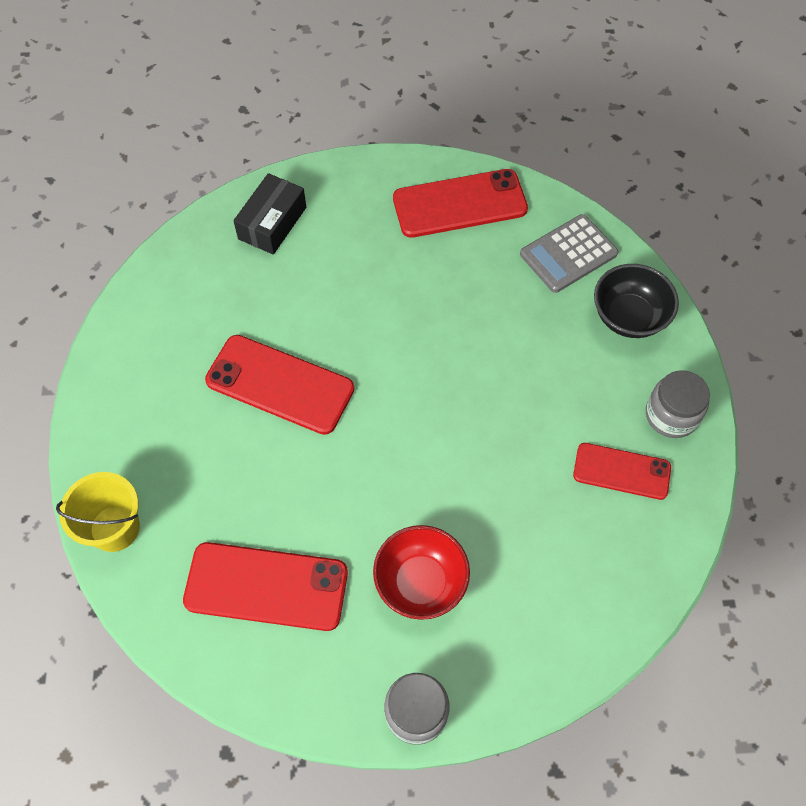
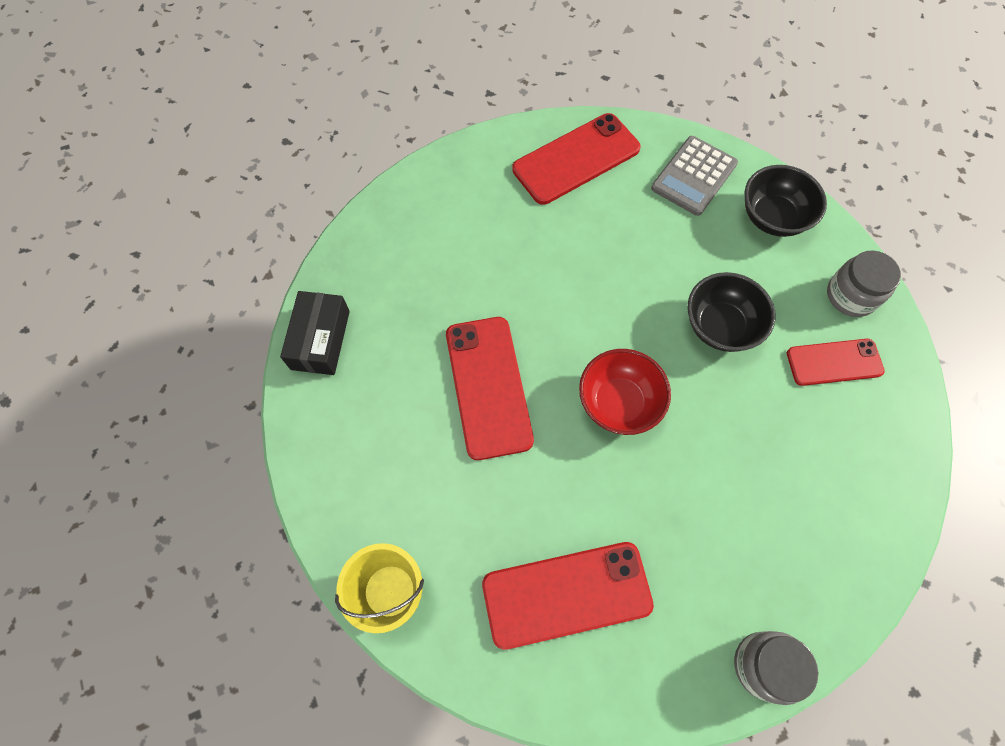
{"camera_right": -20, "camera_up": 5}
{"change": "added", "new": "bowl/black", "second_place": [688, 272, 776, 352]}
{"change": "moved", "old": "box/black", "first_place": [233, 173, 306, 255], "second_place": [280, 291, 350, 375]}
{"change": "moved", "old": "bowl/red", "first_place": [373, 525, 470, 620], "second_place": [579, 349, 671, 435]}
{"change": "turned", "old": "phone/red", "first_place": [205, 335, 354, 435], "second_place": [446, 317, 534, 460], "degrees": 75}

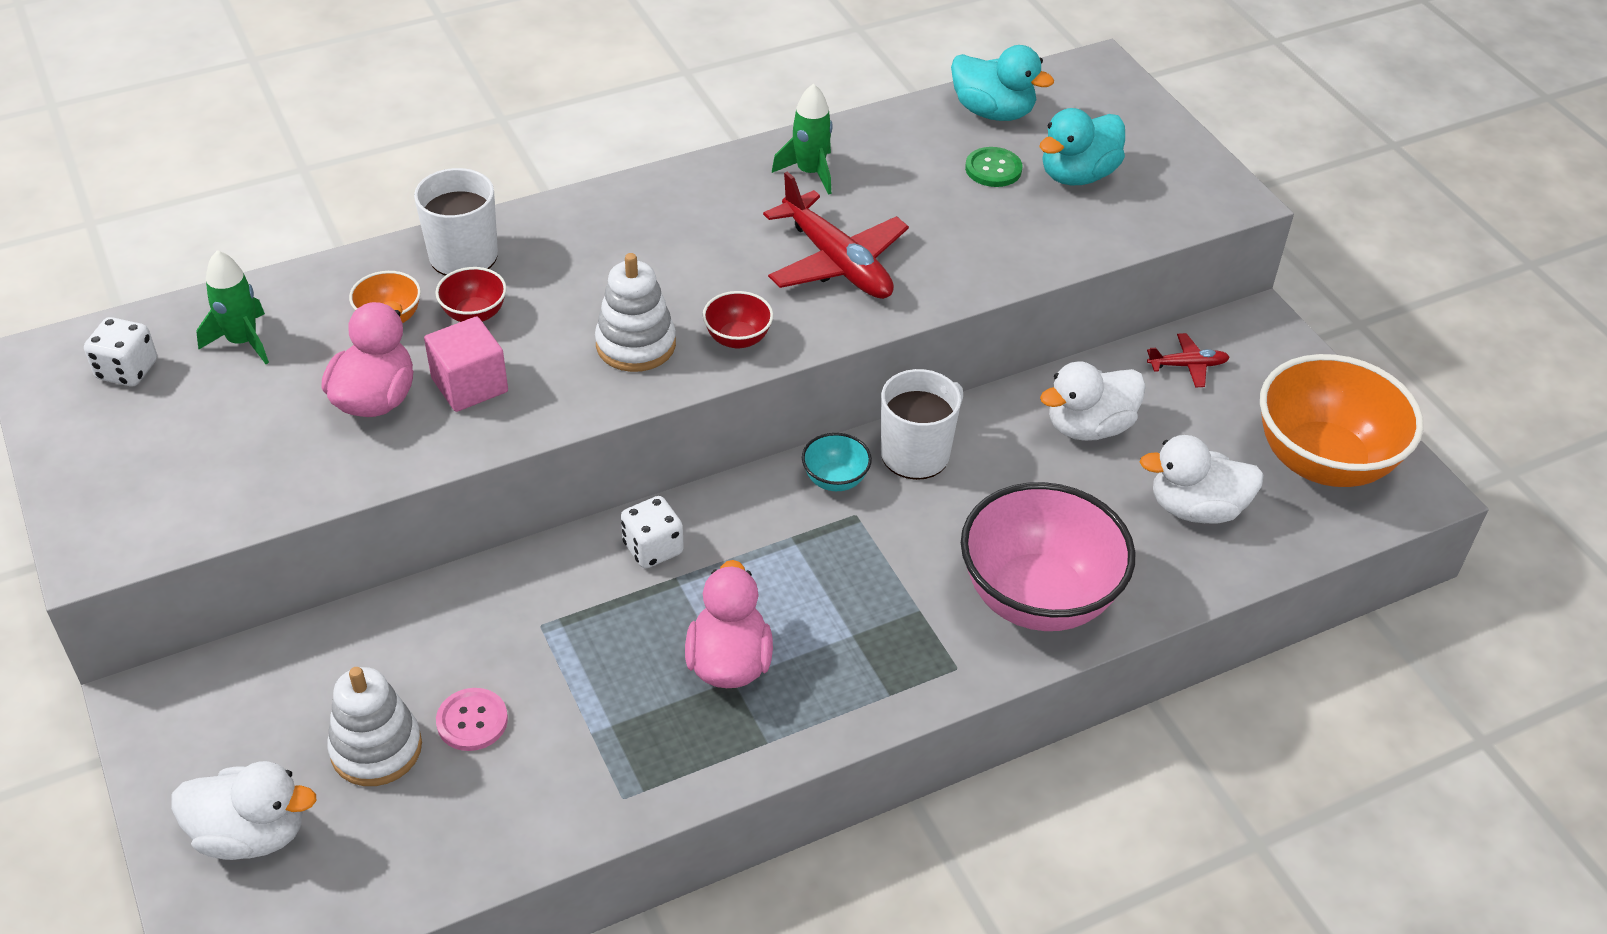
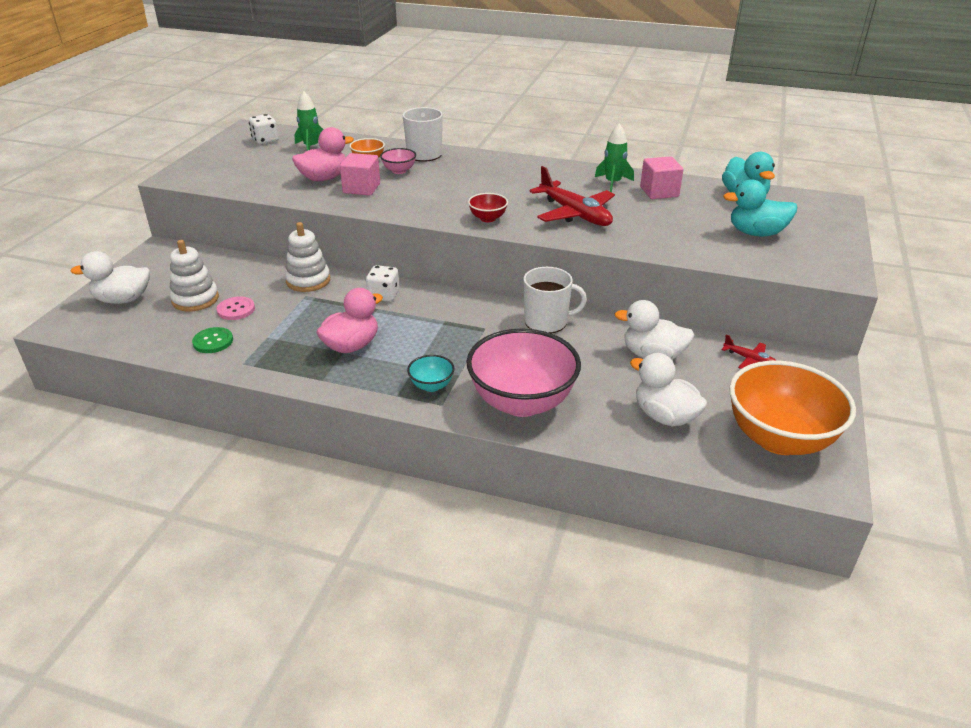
{"camera_right": 45, "camera_up": -10}
{"change": "added", "new": "cube/pink", "second_place": [640, 156, 684, 199]}
{"change": "moved", "old": "stacking toy/white", "first_place": [595, 253, 676, 372], "second_place": [285, 222, 330, 292]}
{"change": "moved", "old": "bowl/turquoise", "first_place": [802, 433, 872, 491], "second_place": [407, 355, 455, 392]}
{"change": "moved", "old": "button/green", "first_place": [965, 147, 1022, 187], "second_place": [192, 327, 233, 353]}
{"change": "recoloured", "old": "bowl/red", "new": "bowl/pink", "first_place": [435, 267, 507, 322], "second_place": [380, 148, 416, 174]}
{"change": "turned", "old": "duck/white", "first_place": [171, 761, 316, 860], "second_place": [70, 251, 150, 304], "degrees": 120}
{"change": "turned", "old": "plane/red", "first_place": [763, 171, 909, 299], "second_place": [529, 166, 615, 226], "degrees": -45}

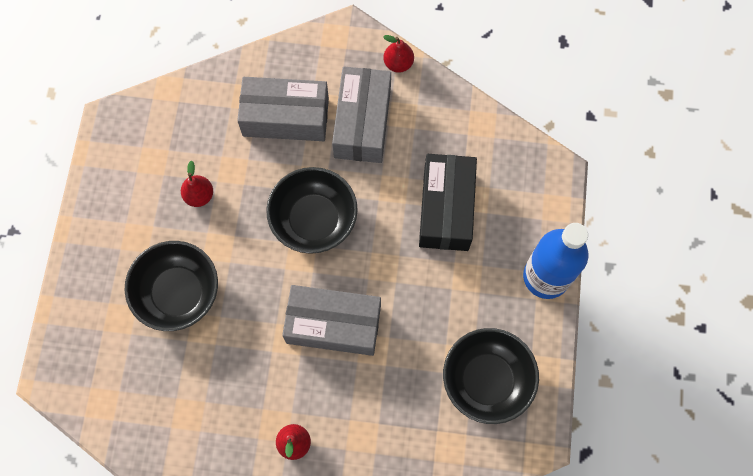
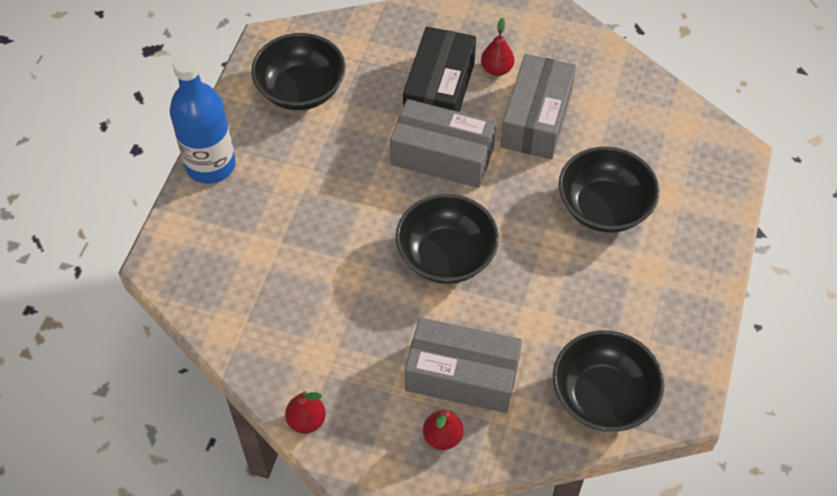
{"camera_right": -170, "camera_up": -15}
{"change": "added", "new": "bowl/black", "second_place": [553, 330, 664, 432]}
{"change": "moved", "old": "pear/red", "first_place": [181, 160, 213, 207], "second_place": [423, 410, 463, 450]}
{"change": "moved", "old": "box/grey", "first_place": [332, 67, 391, 163], "second_place": [500, 54, 576, 159]}
{"change": "moved", "old": "box/black", "first_place": [419, 154, 477, 251], "second_place": [403, 27, 476, 112]}

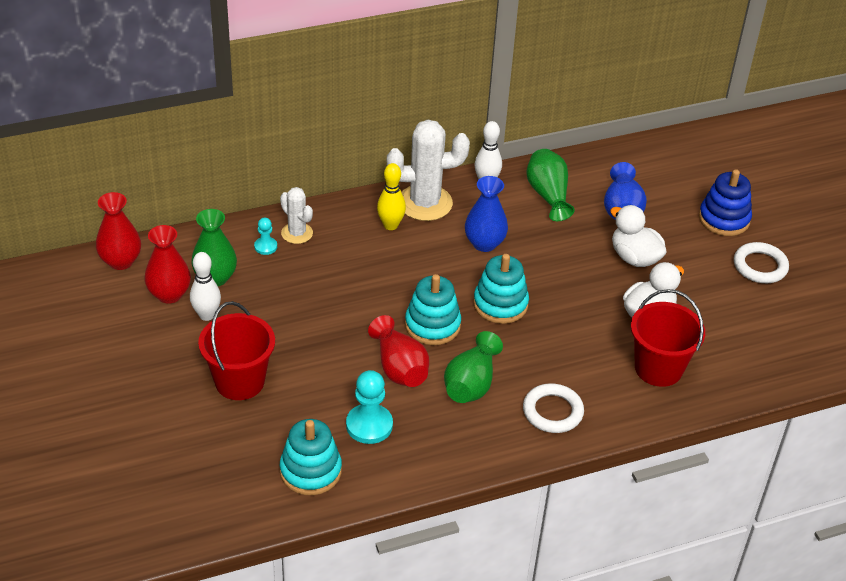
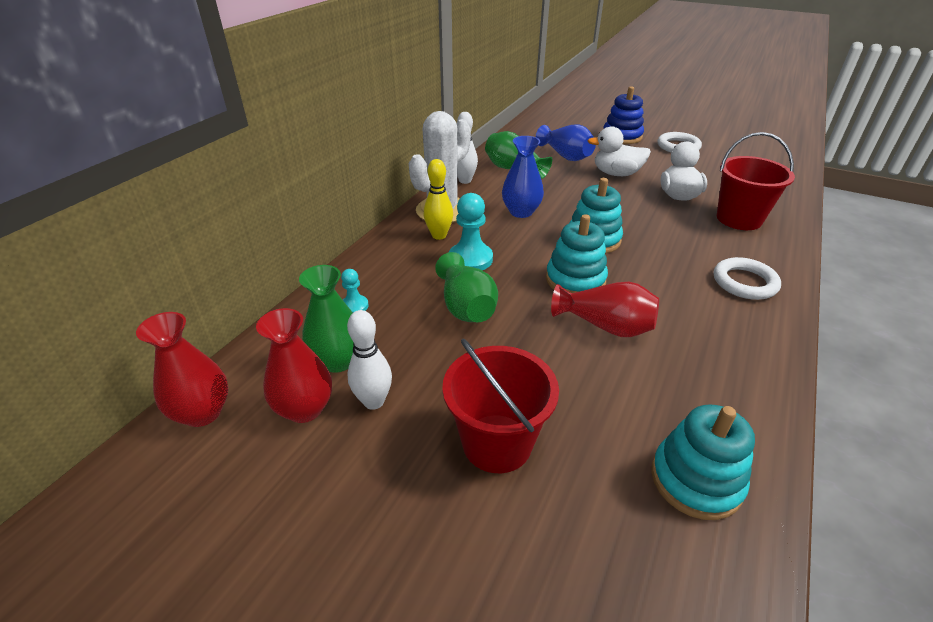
{"camera_right": -40, "camera_up": -5}
{"change": "removed", "old": "cactus/white", "first_place": [280, 187, 313, 244]}
{"change": "moved", "old": "pawn/turquoise", "first_place": [346, 370, 393, 444], "second_place": [449, 193, 493, 270]}
{"change": "moved", "old": "vase/green", "first_place": [444, 331, 503, 403], "second_place": [435, 252, 498, 322]}

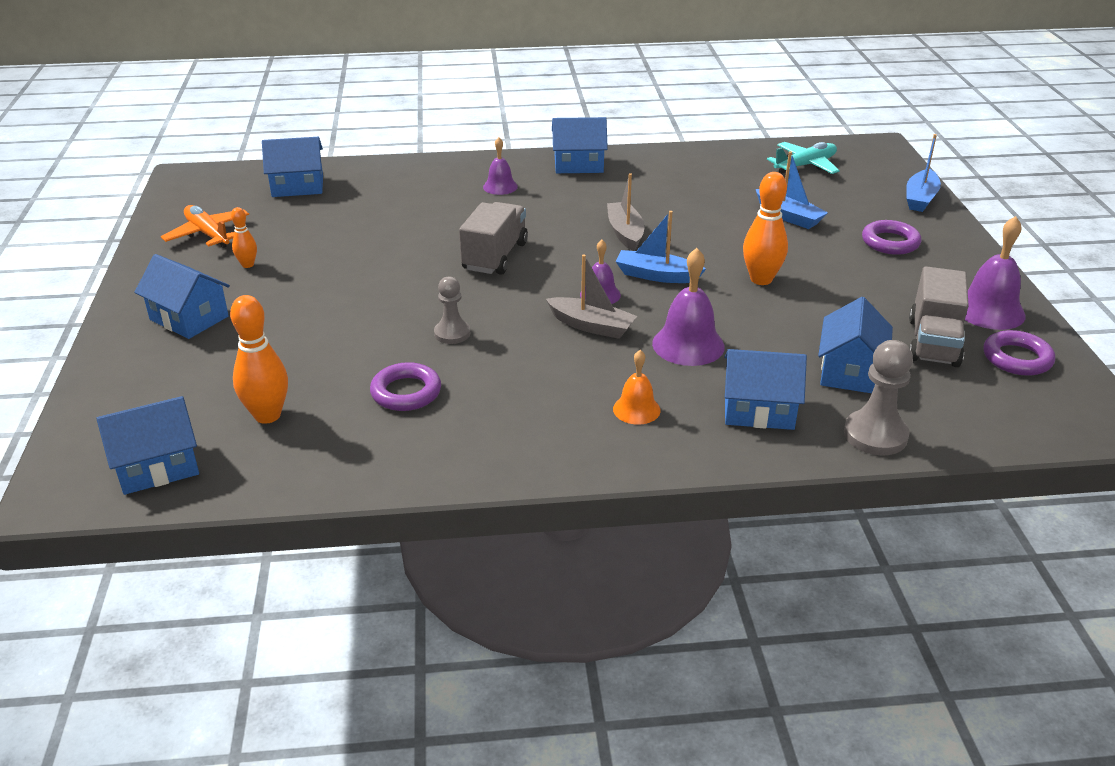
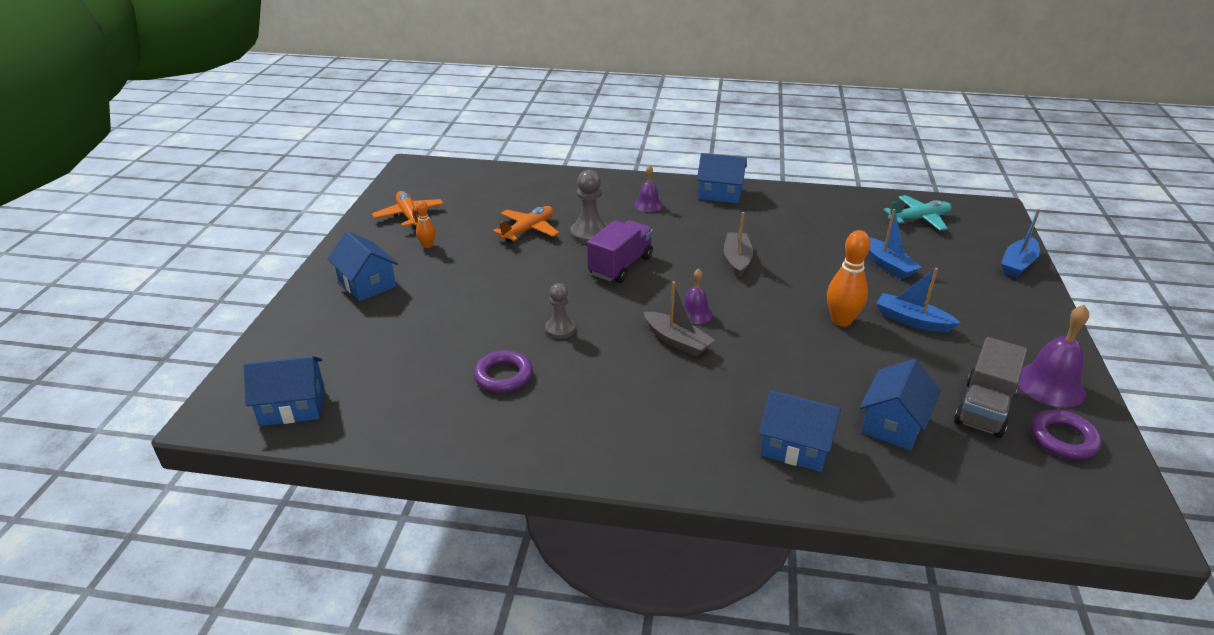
{"camera_right": 15, "camera_up": 0}
{"change": "removed", "old": "bowling pin/orange", "first_place": [230, 295, 288, 424]}
{"change": "removed", "old": "house/blue", "first_place": [262, 137, 323, 197]}
{"change": "removed", "old": "bell/orange", "first_place": [613, 350, 661, 425]}
{"change": "removed", "old": "bell/purple", "first_place": [652, 248, 725, 366]}
{"change": "removed", "old": "ring/purple", "first_place": [862, 220, 921, 255]}
{"change": "added", "new": "plane/orange", "second_place": [493, 206, 559, 242]}
{"change": "moved", "old": "boat/blue", "first_place": [615, 211, 706, 283], "second_place": [876, 268, 960, 332]}
{"change": "moved", "old": "pawn/grey", "first_place": [844, 340, 913, 456], "second_place": [570, 170, 608, 244]}
{"change": "recoloured", "old": "truck/grey", "new": "truck/purple", "first_place": [459, 202, 528, 275], "second_place": [587, 220, 653, 283]}

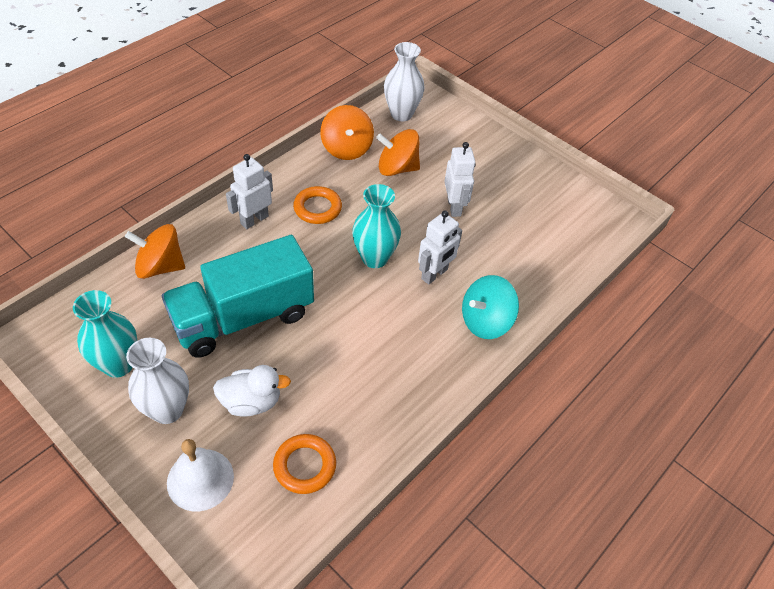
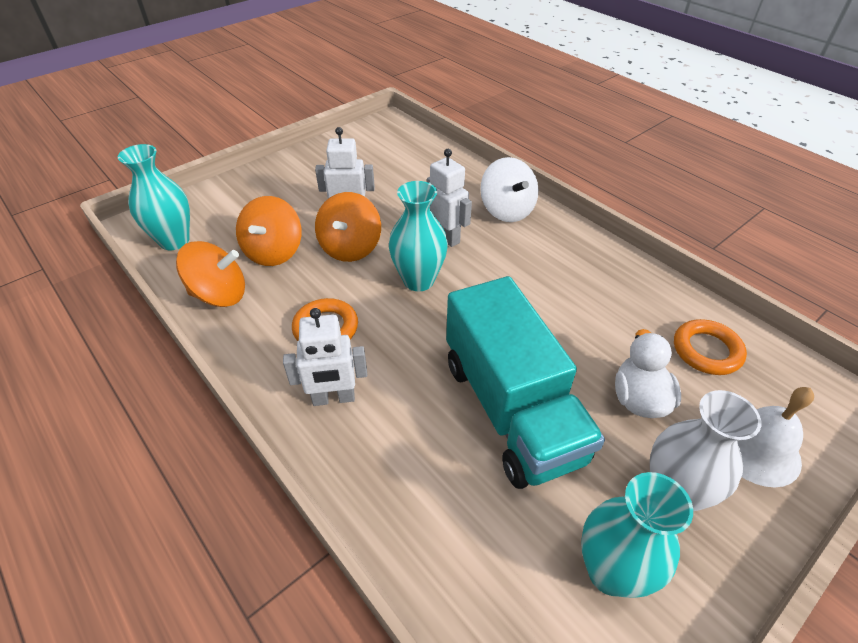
{"camera_right": -80, "camera_up": -5}
{"change": "moved", "old": "spinning top/orange", "first_place": [125, 224, 185, 279], "second_place": [315, 192, 381, 262]}
{"change": "recoloured", "old": "vase/white", "new": "vase/turquoise", "first_place": [384, 42, 425, 121], "second_place": [118, 144, 190, 250]}
{"change": "recoloured", "old": "spinning top/turquoise", "new": "spinning top/white", "first_place": [462, 275, 519, 339], "second_place": [480, 157, 538, 222]}
{"change": "turned", "old": "robot/white", "first_place": [226, 154, 273, 229], "second_place": [283, 308, 367, 406], "degrees": -60}

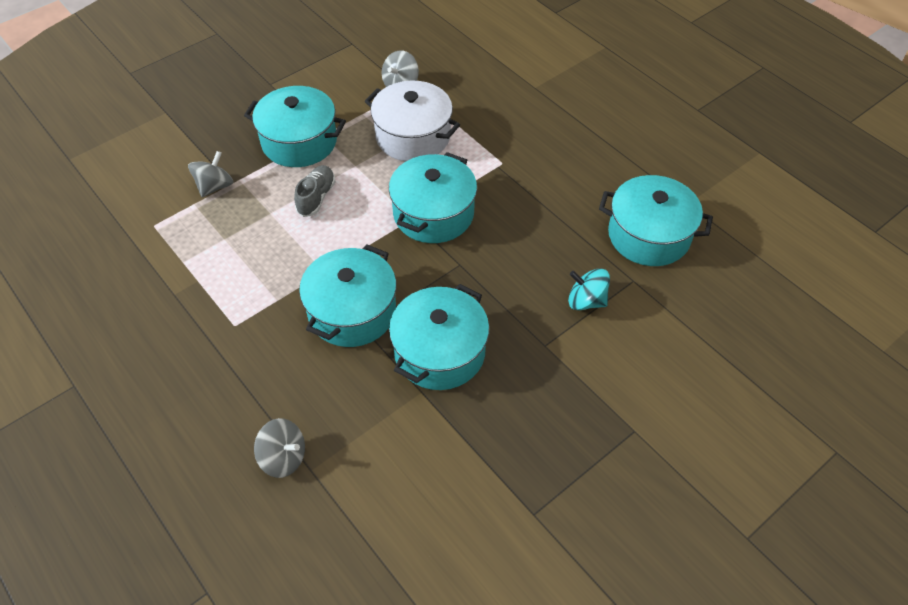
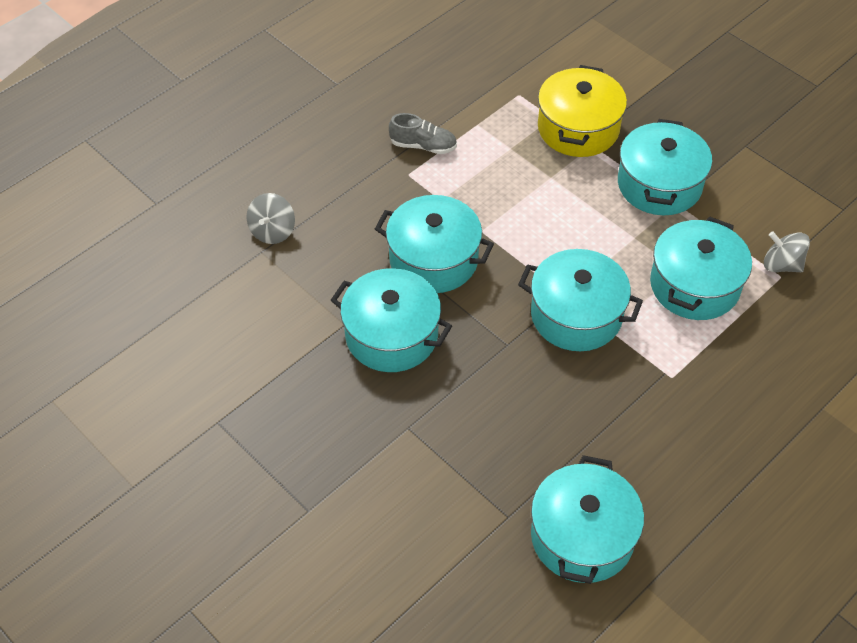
{"camera_right": 85, "camera_up": 0}
{"change": "removed", "old": "spinning top/turquoise", "first_place": [568, 268, 610, 310]}
{"change": "moved", "old": "shoe/grey", "first_place": [294, 165, 336, 217], "second_place": [389, 113, 457, 154]}
{"change": "replaced", "old": "spinning top/grey", "new": "pot/yellow", "first_place": [188, 151, 233, 197], "second_place": [538, 65, 627, 157]}
{"change": "recoloured", "old": "pot/white", "new": "pot/turquoise", "first_place": [365, 81, 460, 161], "second_place": [650, 216, 752, 320]}

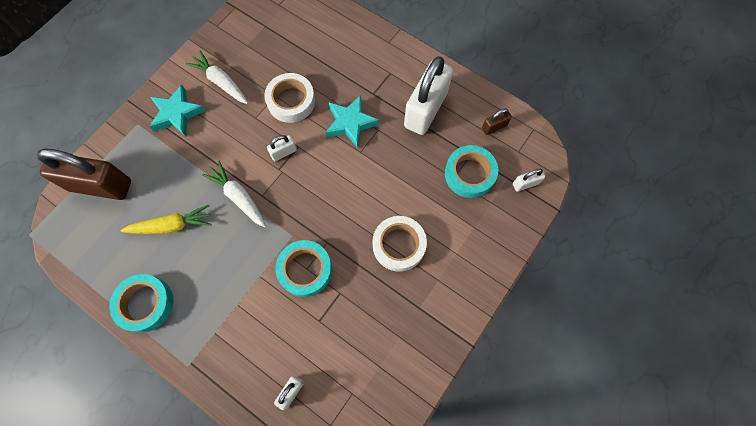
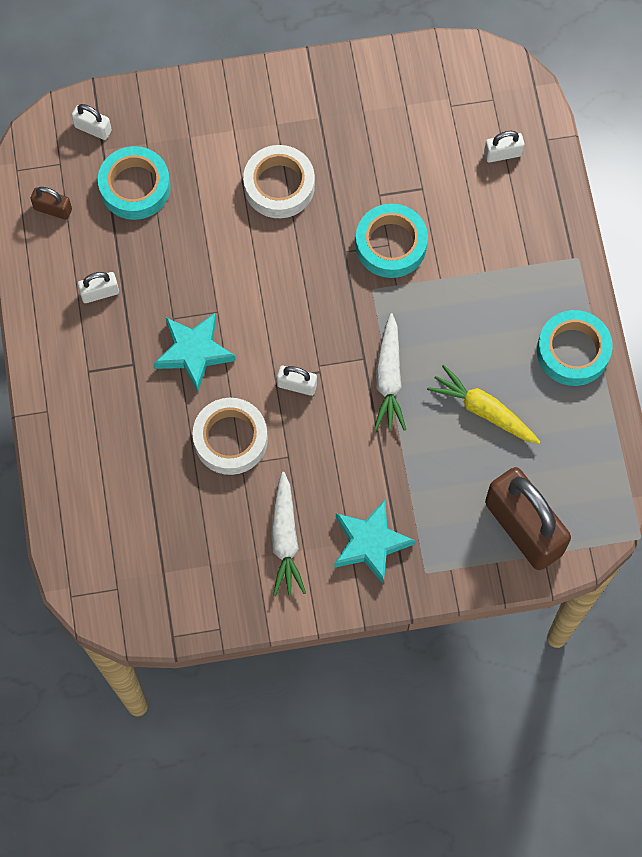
{"camera_right": -135, "camera_up": 0}
{"change": "resized", "old": "padlock/white", "first_place": [404, 56, 453, 135], "second_place": [77, 272, 119, 303], "factor": 0.43}

